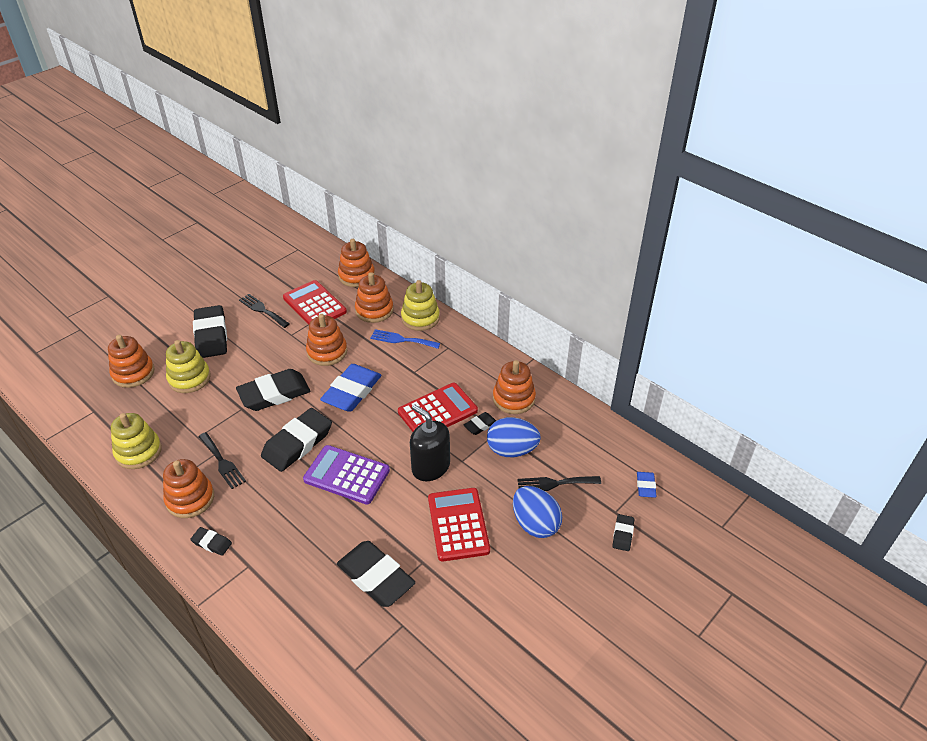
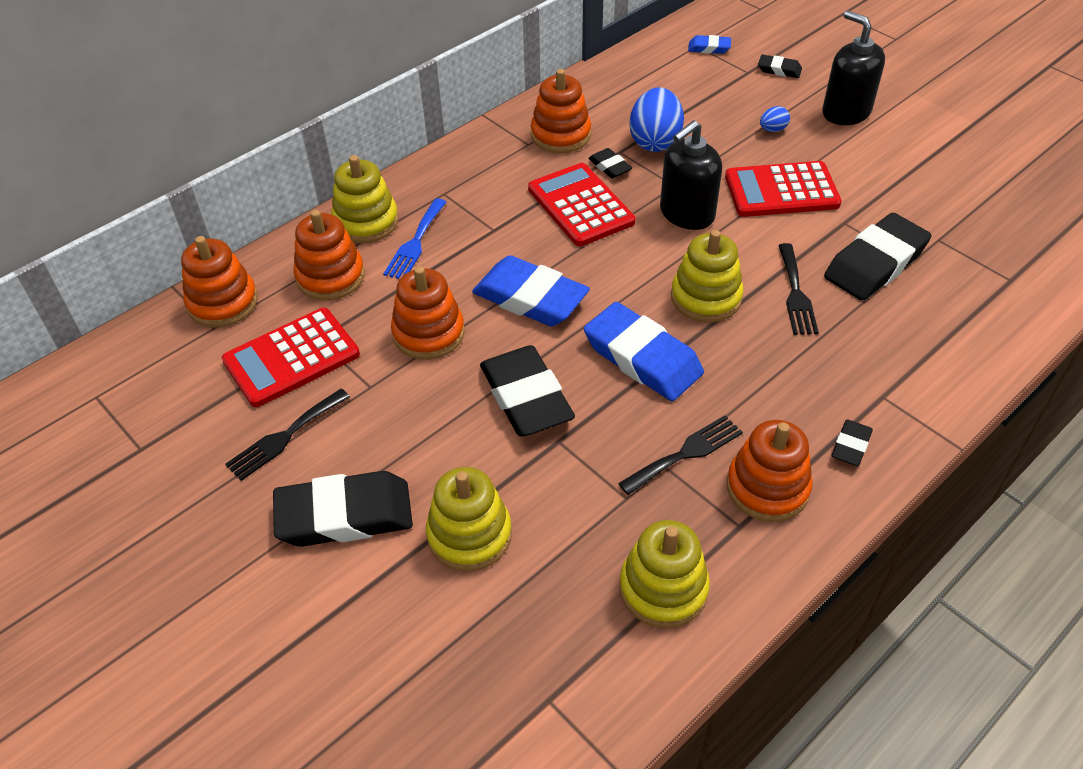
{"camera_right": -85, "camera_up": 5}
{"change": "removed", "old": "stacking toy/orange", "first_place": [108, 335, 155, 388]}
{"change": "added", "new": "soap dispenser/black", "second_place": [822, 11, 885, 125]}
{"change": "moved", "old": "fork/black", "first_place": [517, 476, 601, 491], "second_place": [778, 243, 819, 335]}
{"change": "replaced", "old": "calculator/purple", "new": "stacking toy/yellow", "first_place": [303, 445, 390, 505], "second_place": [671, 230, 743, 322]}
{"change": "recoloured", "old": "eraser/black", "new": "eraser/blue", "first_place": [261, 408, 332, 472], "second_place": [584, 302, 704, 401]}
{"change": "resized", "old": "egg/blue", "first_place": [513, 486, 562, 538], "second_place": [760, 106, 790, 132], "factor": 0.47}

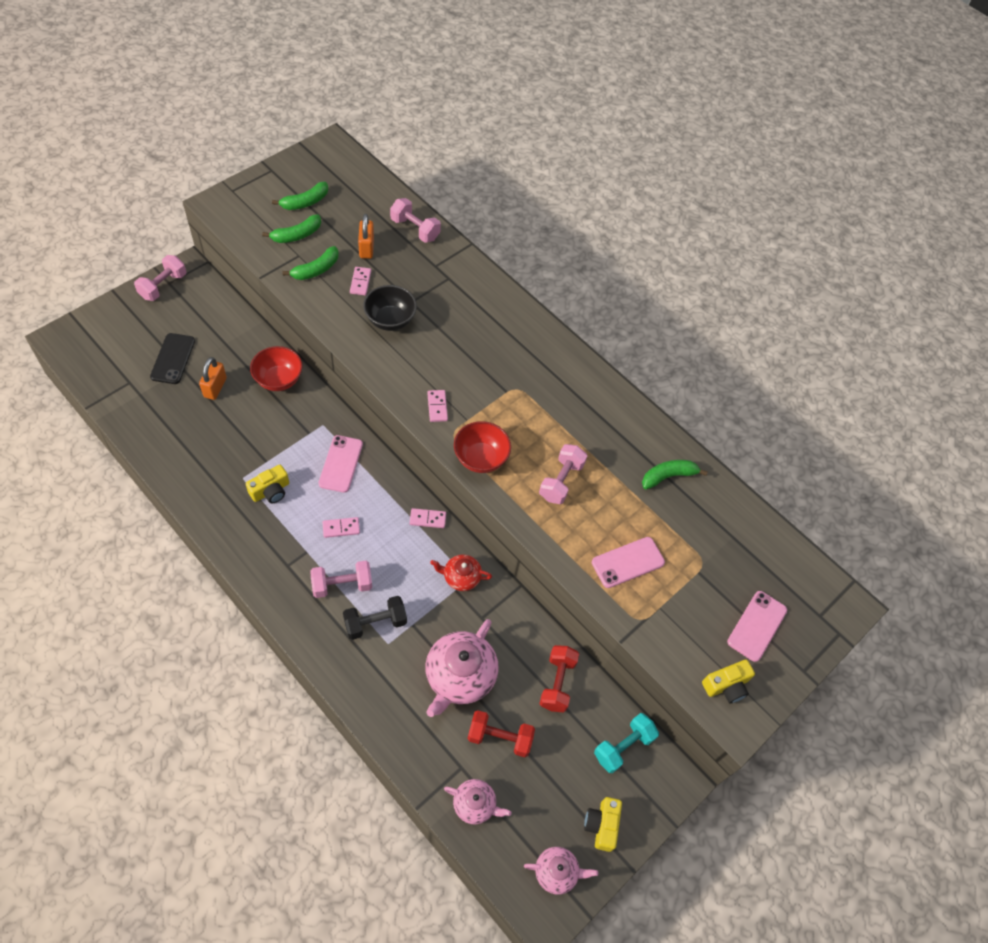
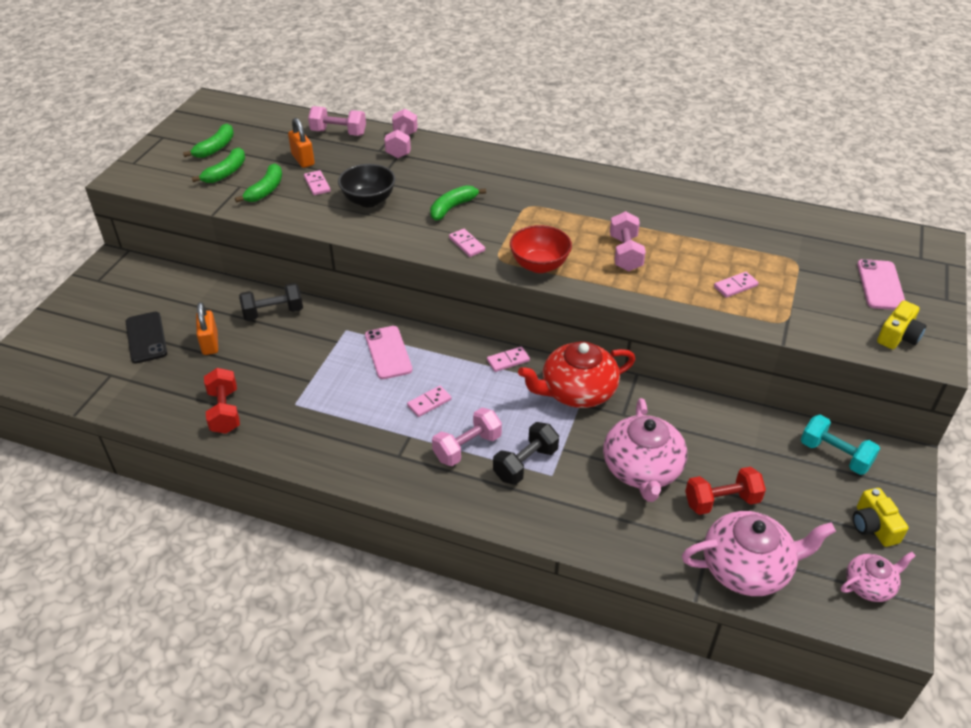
{"camera_right": -20, "camera_up": -15}
{"change": "removed", "old": "camera/yellow", "first_place": [246, 465, 289, 503]}
{"change": "moved", "old": "dumbbell/pink", "first_place": [134, 255, 186, 301], "second_place": [384, 109, 418, 158]}
{"change": "moved", "old": "dumbbell/red", "first_place": [539, 645, 579, 713], "second_place": [204, 368, 240, 434]}
{"change": "moved", "old": "banana/green", "first_place": [642, 460, 708, 489], "second_place": [430, 185, 486, 221]}
{"change": "replaced", "old": "bowl/red", "new": "dumbbell/black", "first_place": [250, 346, 303, 391], "second_place": [239, 283, 303, 321]}
{"change": "replaced", "old": "phone/pink", "new": "domino/pink", "first_place": [592, 537, 665, 588], "second_place": [714, 272, 759, 298]}
{"change": "turned", "old": "dumbbell/turquoise", "first_place": [594, 713, 659, 773], "second_place": [801, 415, 880, 475], "degrees": -75}
{"change": "resized", "old": "teapot/red", "first_place": [430, 554, 492, 591], "second_place": [518, 341, 635, 408], "factor": 1.8}
{"change": "resized", "old": "teapot/pink", "first_place": [444, 779, 512, 824], "second_place": [682, 511, 836, 596], "factor": 1.8}

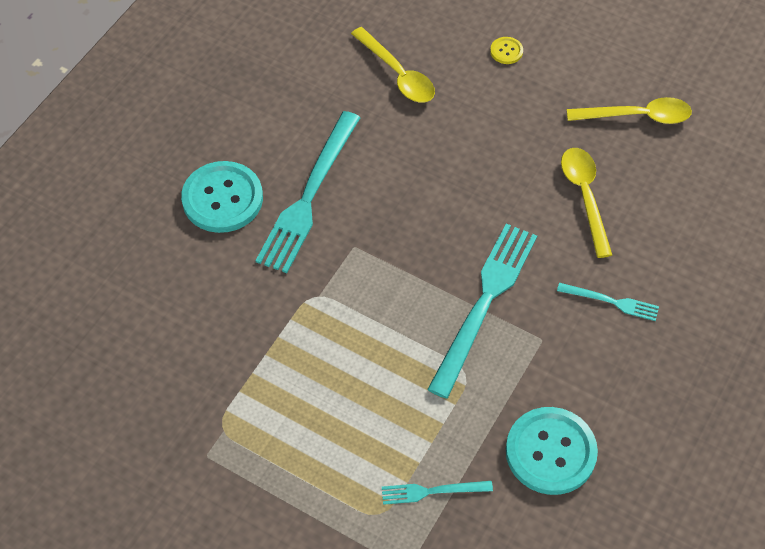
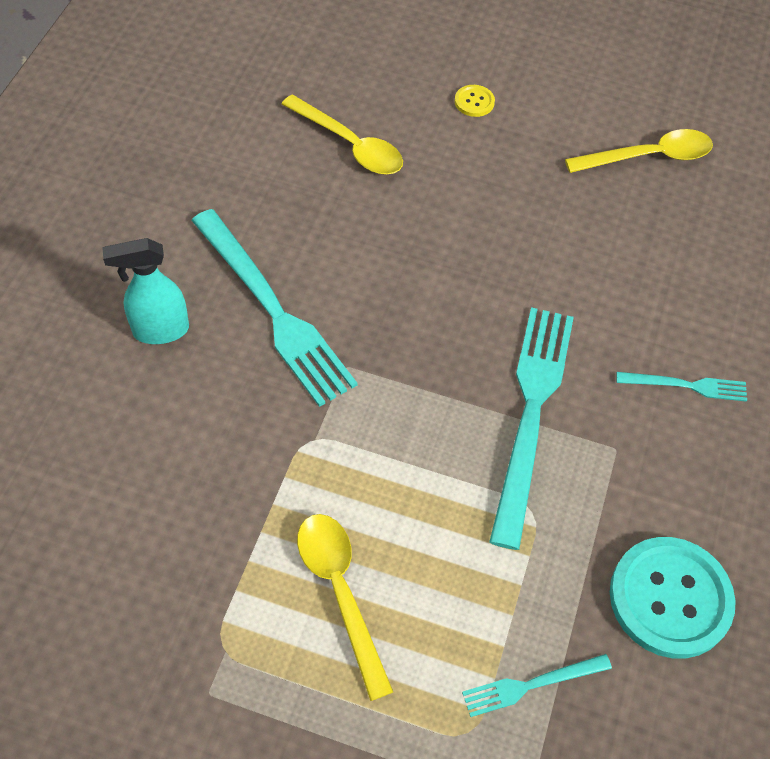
{"camera_right": -15, "camera_up": 0}
{"change": "moved", "old": "spoon/yellow", "first_place": [561, 148, 612, 258], "second_place": [297, 514, 393, 701]}
{"change": "replaced", "old": "button/turquoise", "new": "spray bottle/turquoise", "first_place": [181, 161, 263, 233], "second_place": [102, 238, 189, 344]}
{"change": "turned", "old": "fork/turquoise", "first_place": [255, 111, 360, 273], "second_place": [191, 209, 358, 407], "degrees": -45}

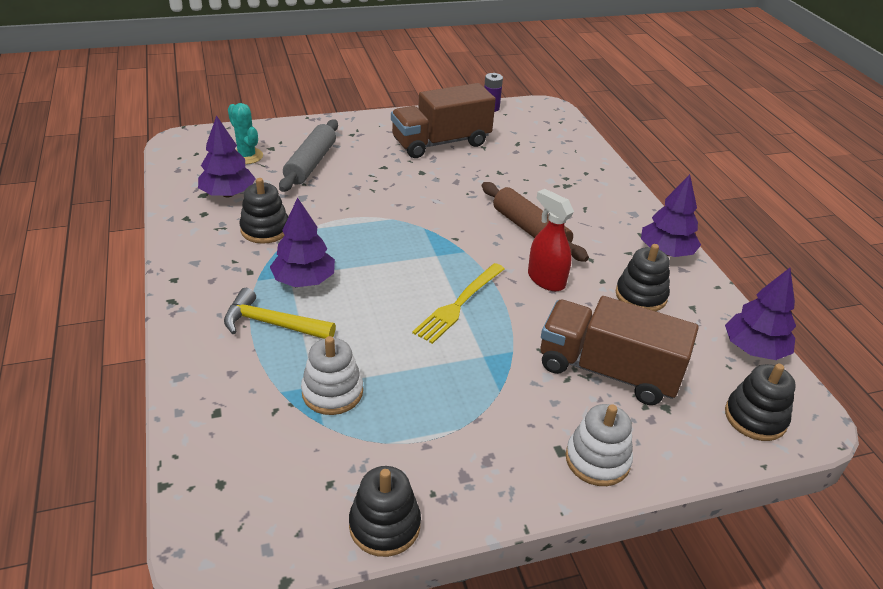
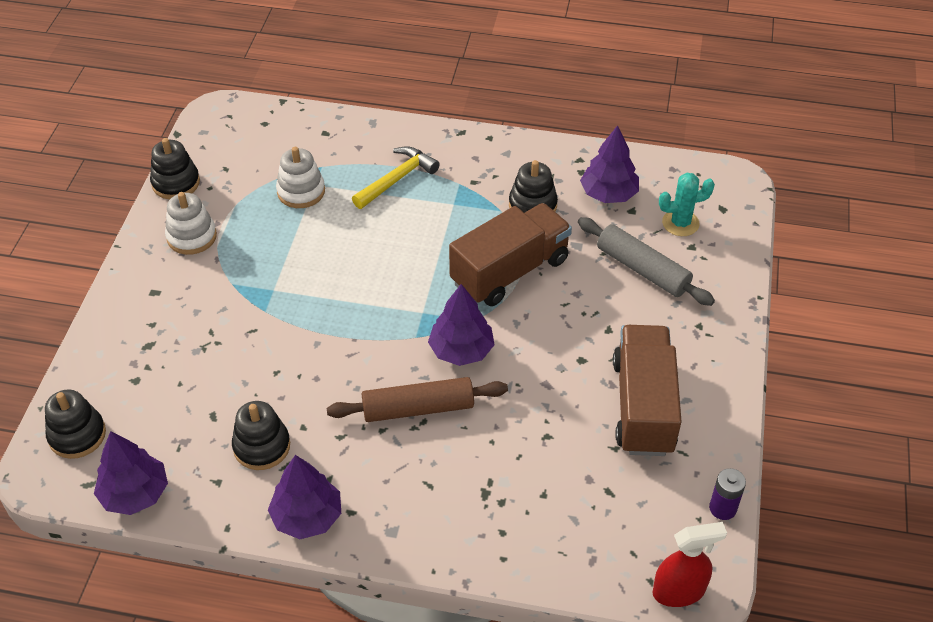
{"camera_right": 120, "camera_up": 10}
{"change": "removed", "old": "fork/yellow", "first_place": [412, 263, 504, 344]}
{"change": "moved", "old": "tree/purple", "first_place": [270, 197, 335, 287], "second_place": [428, 284, 495, 366]}
{"change": "moved", "old": "spray bottle/red", "first_place": [528, 189, 574, 291], "second_place": [653, 522, 727, 607]}
{"change": "moved", "old": "truck/brown", "first_place": [540, 296, 699, 405], "second_place": [449, 203, 572, 306]}
{"change": "moved", "old": "stacking toy/white", "first_place": [565, 404, 633, 486], "second_place": [165, 192, 217, 255]}

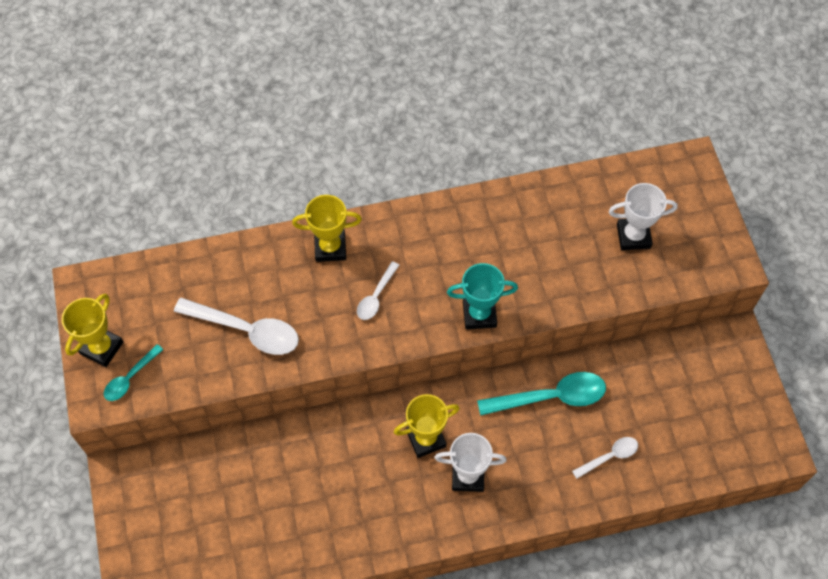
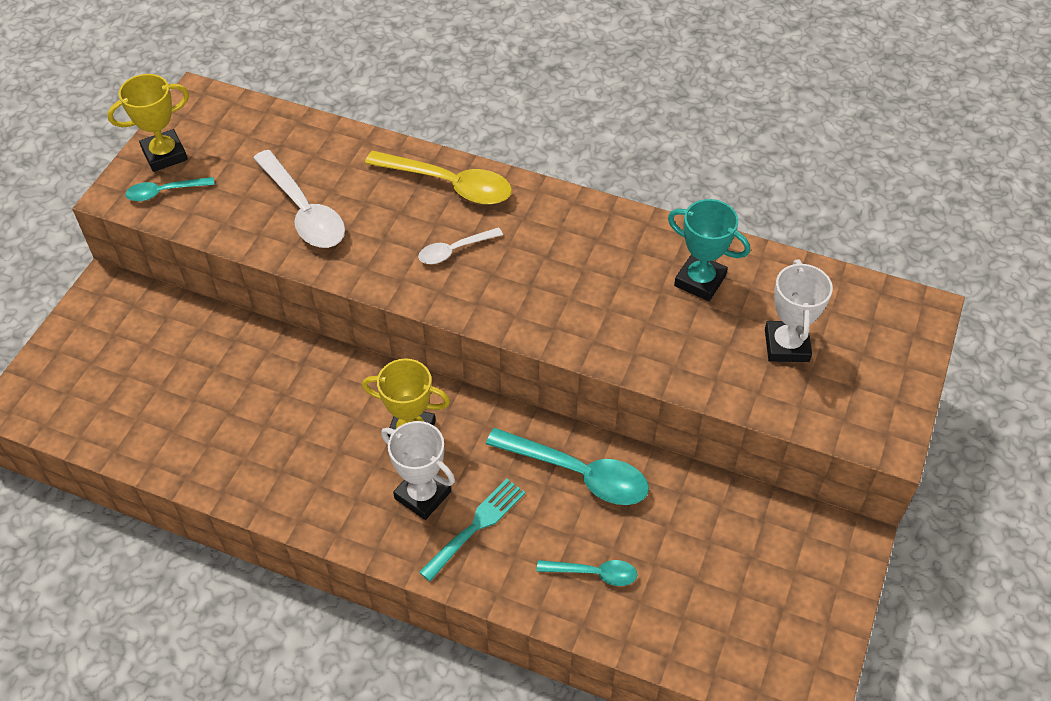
{"camera_right": 35, "camera_up": -10}
{"change": "added", "new": "fork/turquoise", "second_place": [419, 479, 525, 581]}
{"change": "moved", "old": "trophy/turquoise", "first_place": [447, 263, 518, 330], "second_place": [668, 199, 750, 301]}
{"change": "replaced", "old": "trophy/yellow", "new": "spoon/yellow", "first_place": [292, 195, 362, 262], "second_place": [365, 151, 512, 205]}
{"change": "recoloured", "old": "spoon/white", "new": "spoon/turquoise", "first_place": [572, 437, 638, 479], "second_place": [537, 560, 637, 586]}
{"change": "turned", "old": "trophy/white", "first_place": [609, 183, 678, 250], "second_place": [765, 260, 833, 362], "degrees": 60}

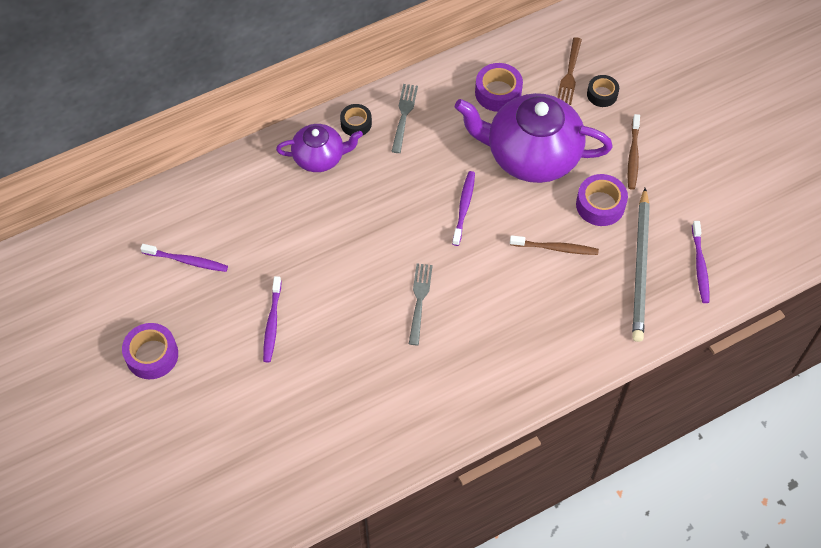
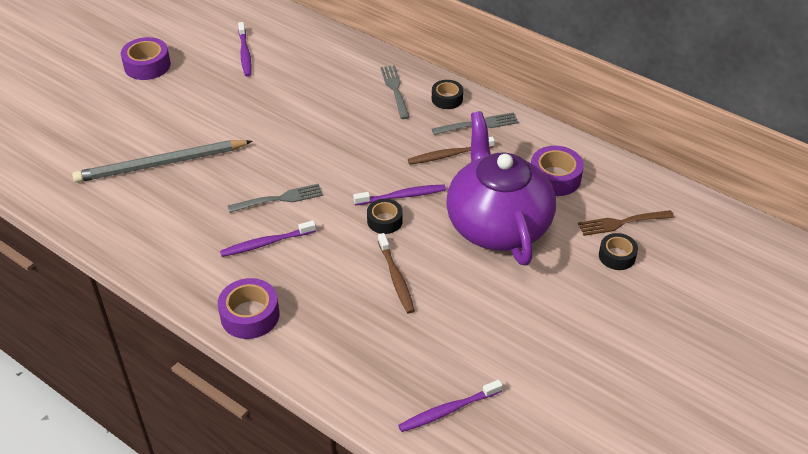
{"camera_right": 65, "camera_up": -15}
{"change": "added", "new": "tape/black", "second_place": [367, 199, 403, 234]}
{"change": "moved", "old": "toothbrush/purple", "first_place": [263, 276, 281, 363], "second_place": [220, 220, 316, 257]}
{"change": "moved", "old": "tape/purple", "first_place": [576, 174, 628, 226], "second_place": [218, 278, 280, 339]}
{"change": "moved", "old": "toothbrush/brown", "first_place": [628, 114, 640, 190], "second_place": [408, 137, 495, 164]}
{"change": "moved", "old": "pencil/grey", "first_place": [632, 188, 650, 342], "second_place": [72, 140, 252, 183]}
{"change": "replaced", "old": "teapot/purple", "new": "fork/grey", "first_place": [276, 124, 363, 172], "second_place": [381, 65, 410, 119]}

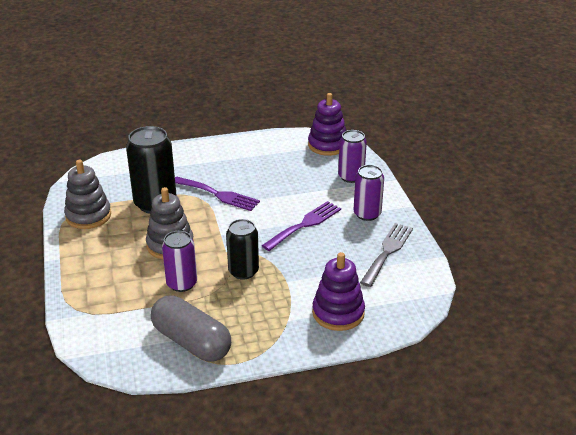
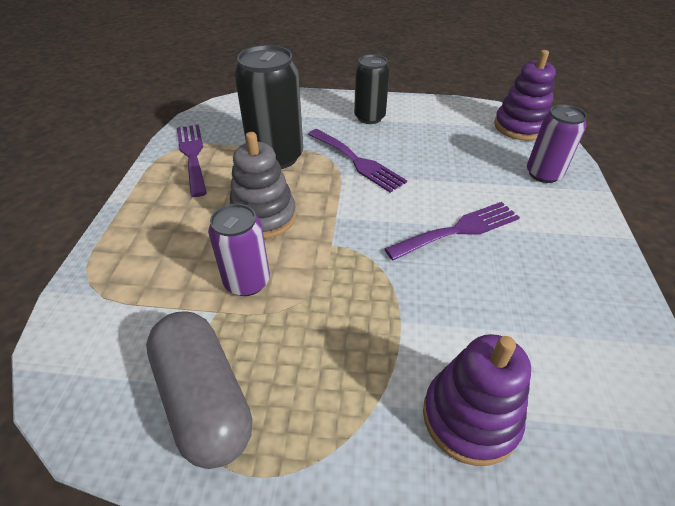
{"camera_right": 20, "camera_up": 10}
{"change": "removed", "old": "can/purple", "first_place": [354, 165, 384, 221]}
{"change": "removed", "old": "fork/grey", "first_place": [360, 223, 413, 287]}
{"change": "moved", "old": "can/black", "first_place": [226, 219, 259, 280], "second_place": [354, 54, 390, 124]}
{"change": "replaced", "old": "stacking toy/grey", "new": "fork/purple", "first_place": [64, 160, 111, 229], "second_place": [177, 124, 207, 197]}

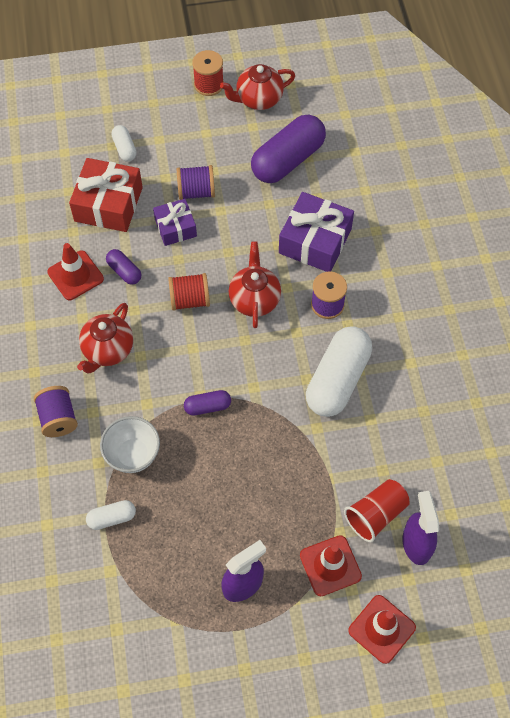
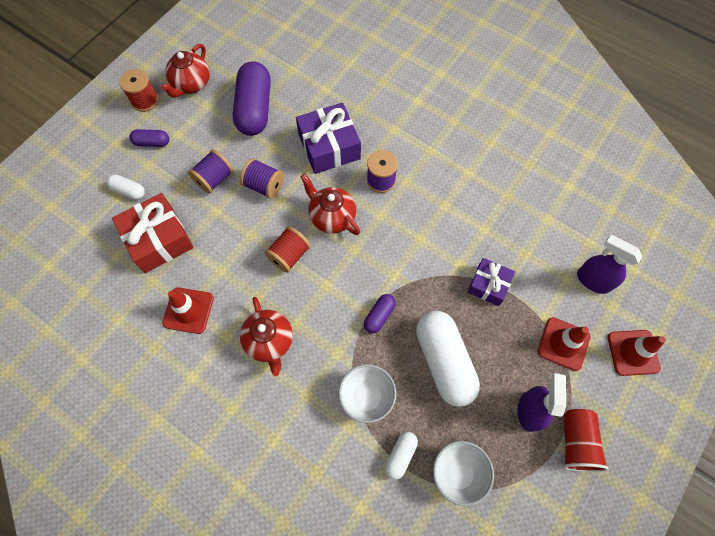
{"camera_right": -45, "camera_up": 5}
{"change": "added", "new": "bowl/white", "second_place": [433, 441, 494, 506]}
{"change": "moved", "old": "spool/purple", "first_place": [34, 386, 78, 437], "second_place": [240, 158, 284, 199]}
{"change": "moved", "old": "capsule/purple", "first_place": [106, 249, 141, 285], "second_place": [129, 129, 169, 147]}
{"change": "moved", "old": "gift/purple", "first_place": [153, 199, 197, 246], "second_place": [468, 258, 515, 306]}
{"change": "moved", "old": "capsule/white", "first_place": [306, 326, 372, 417], "second_place": [416, 311, 480, 407]}
{"change": "moved", "old": "cup/red", "first_place": [344, 479, 410, 542], "second_place": [563, 409, 609, 472]}

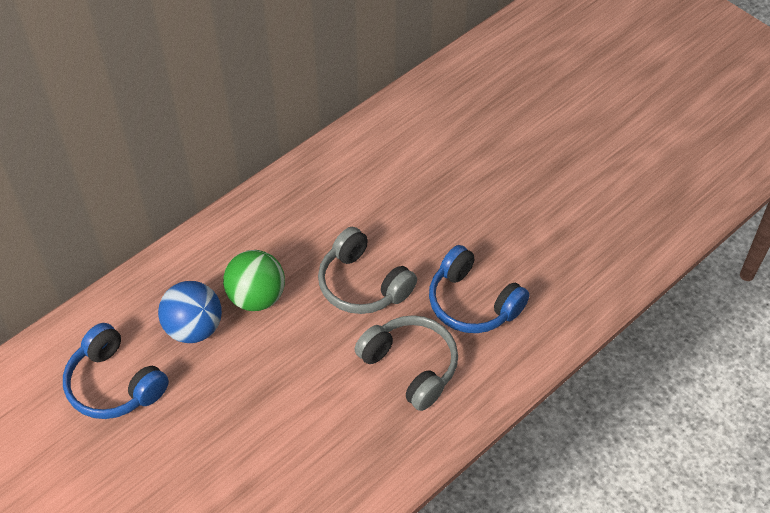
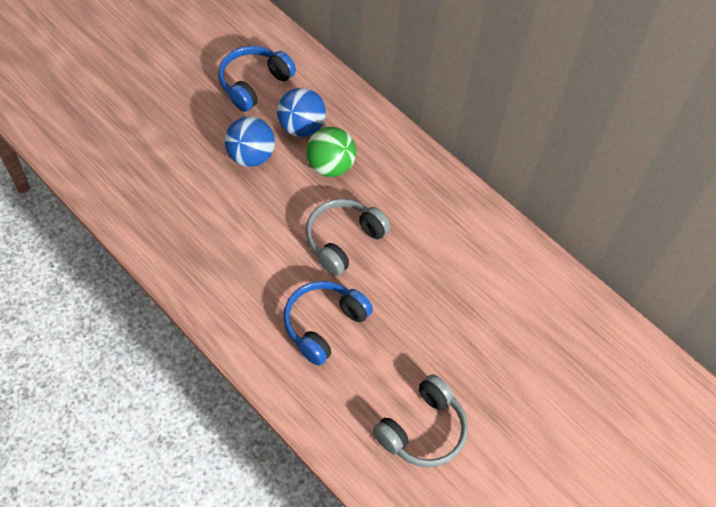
{"camera_right": 85, "camera_up": 5}
{"change": "added", "new": "ball/blue", "second_place": [225, 116, 275, 167]}
{"change": "moved", "old": "headphones/grey", "first_place": [354, 315, 458, 411], "second_place": [373, 374, 468, 467]}

